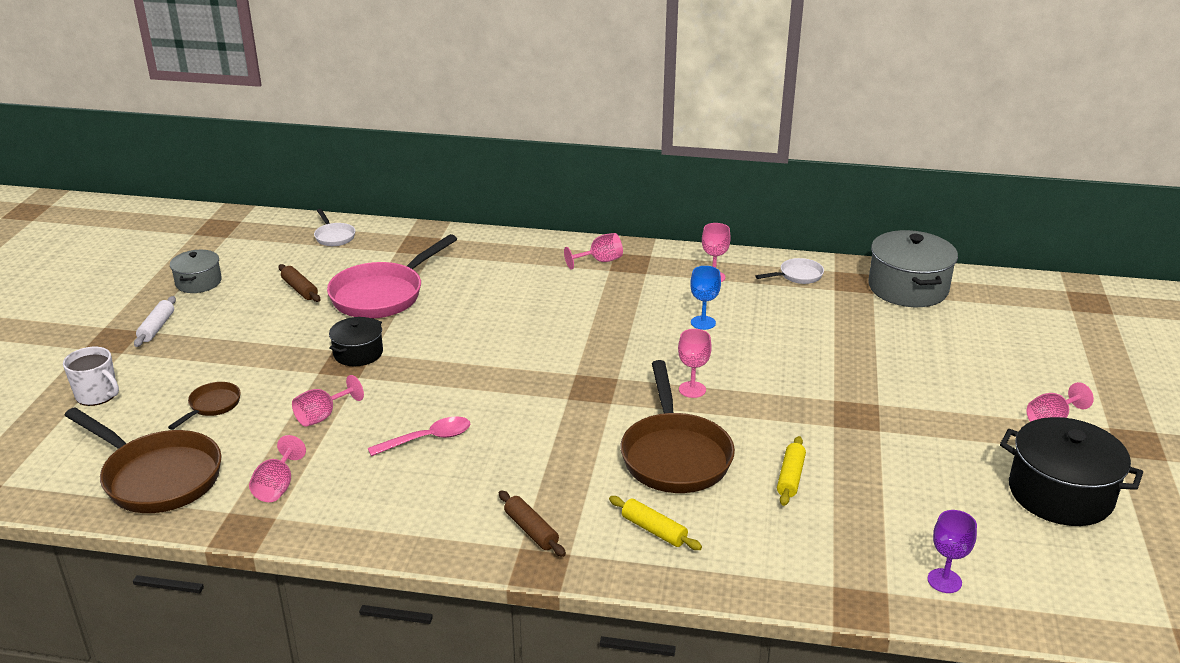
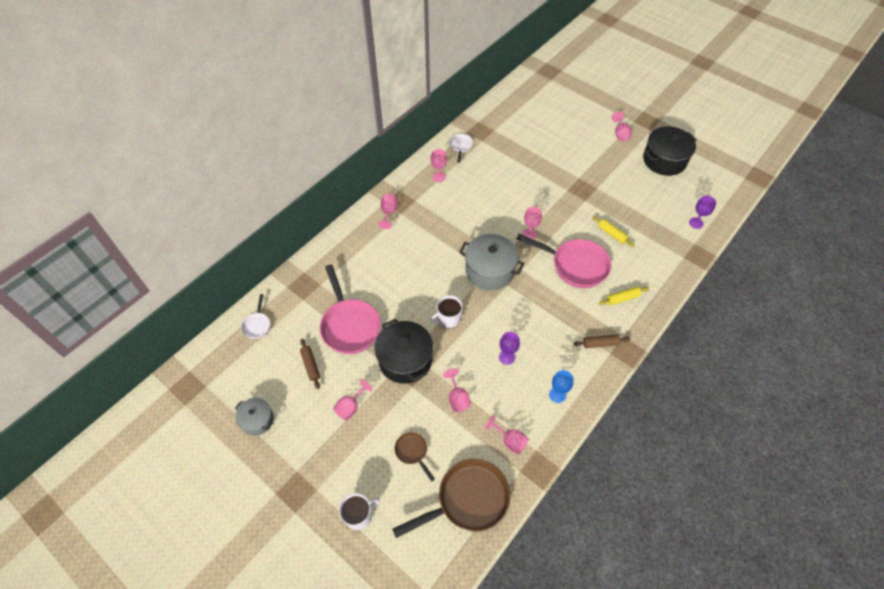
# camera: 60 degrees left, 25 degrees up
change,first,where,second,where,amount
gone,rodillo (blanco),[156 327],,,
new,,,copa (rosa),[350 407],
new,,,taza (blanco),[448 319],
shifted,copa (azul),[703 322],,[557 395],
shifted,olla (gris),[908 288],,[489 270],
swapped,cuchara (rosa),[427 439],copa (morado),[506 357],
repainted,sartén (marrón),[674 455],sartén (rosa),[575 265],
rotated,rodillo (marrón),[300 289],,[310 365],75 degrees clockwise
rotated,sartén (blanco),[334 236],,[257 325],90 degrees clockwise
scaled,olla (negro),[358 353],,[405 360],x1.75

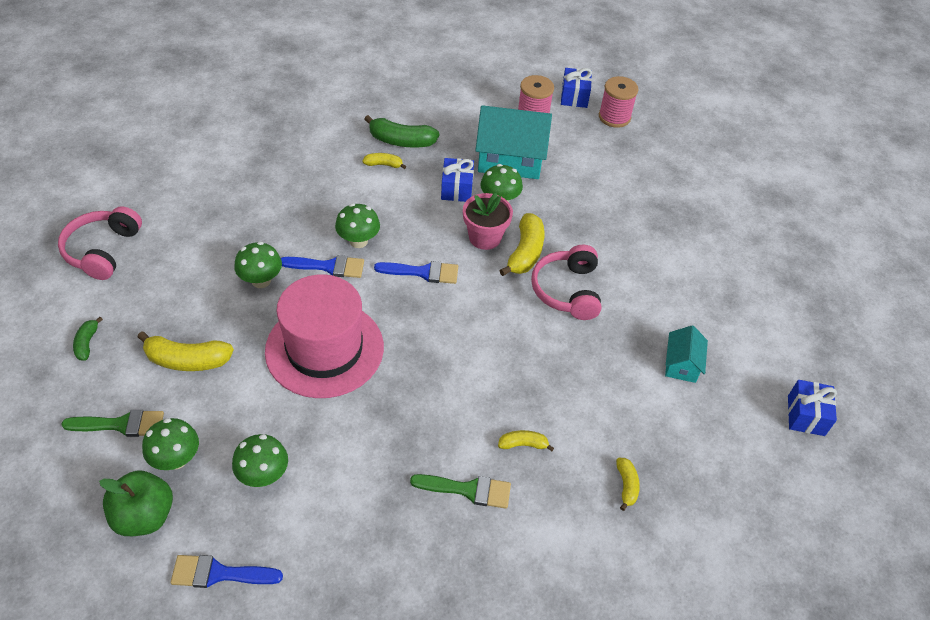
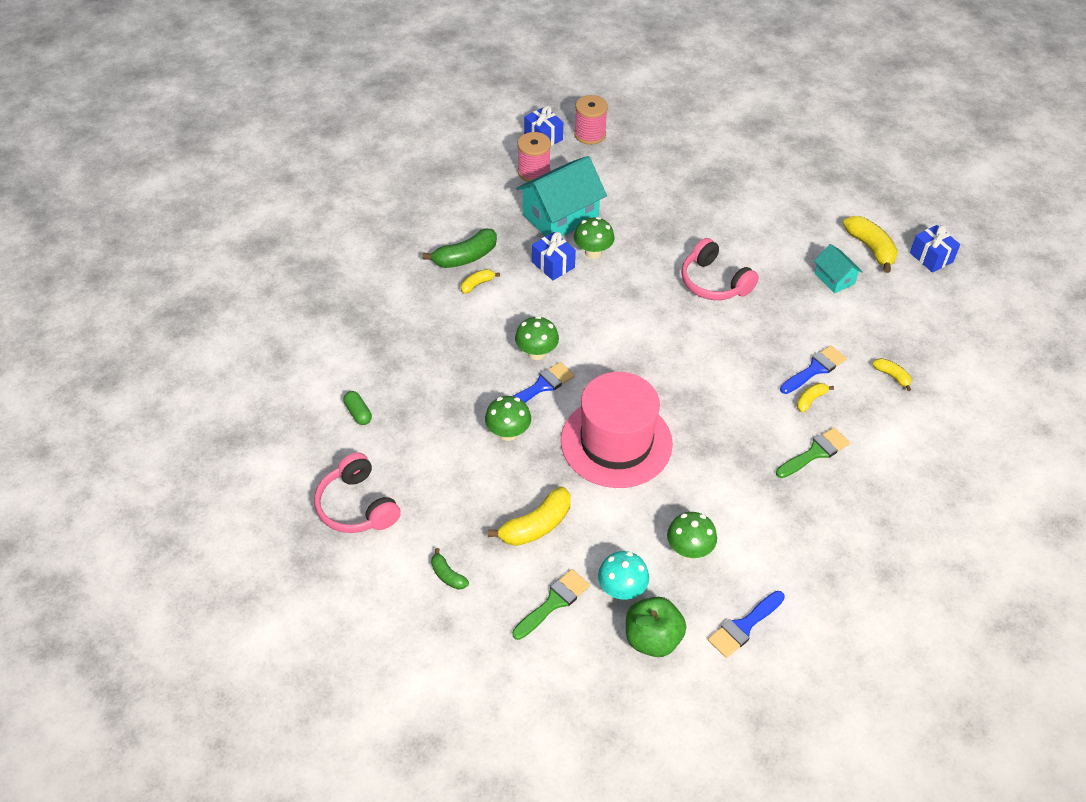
# camera: 40 degrees left, 0 degrees up
change,first,where,second,where,amount
gone,maceta (rosa),[485 237],,,
new,,,cápsula (verde),[358 413],
shifted,pincel (azul),[423 272],,[815 369],
shifted,plátano (amarillo),[525 252],,[870 248],
repainted,seta (verde),[176 459],seta (turquesa),[621 589],

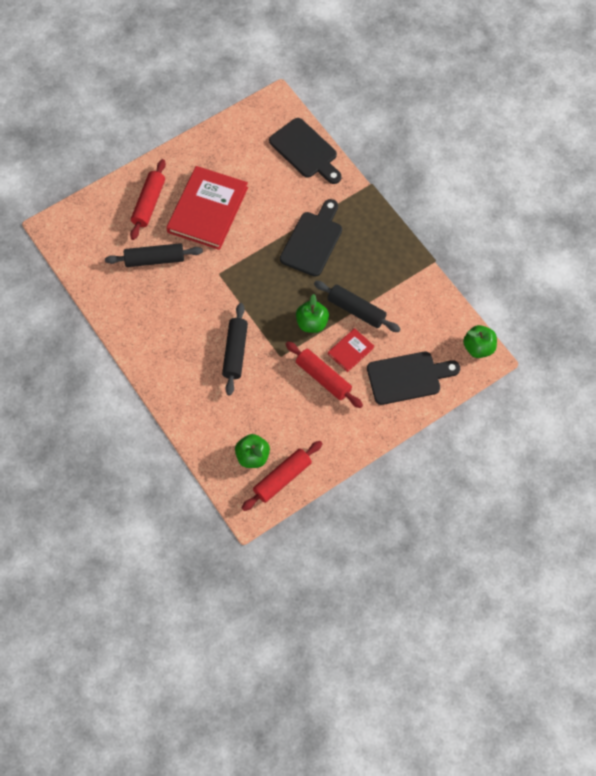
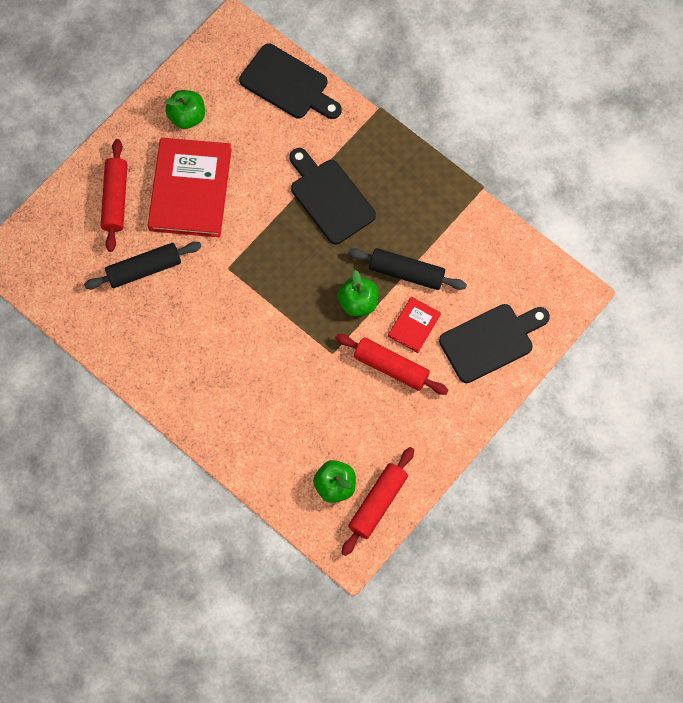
# camera: 15 degrees left, 5 degrees up
change,first,where,second,where,amount
gone,rodillo (negro),[235 352],,,
shifted,manzana (verde),[478 348],,[187 117],
rotated,tabla de cortar (negro),[313 241],,[329 198],45 degrees counterclockwise

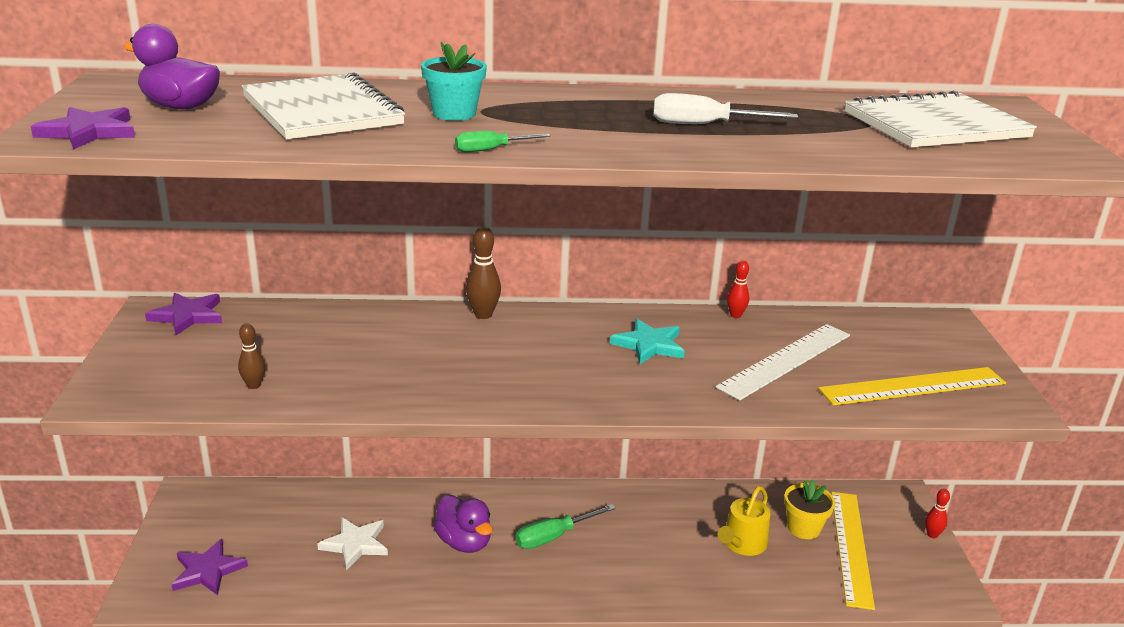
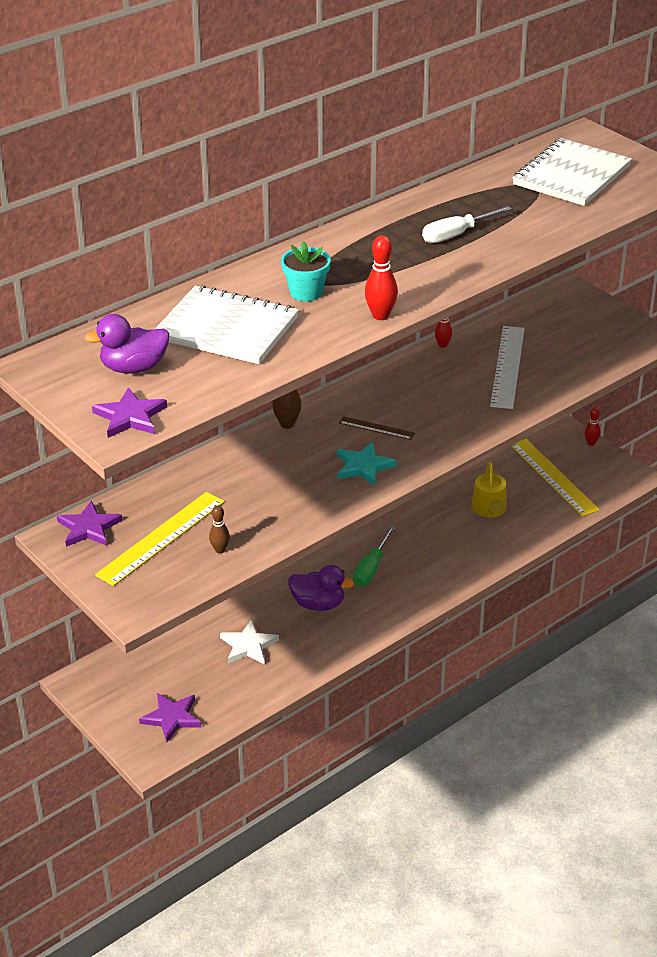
# camera: 35 degrees left, 10 degrees up
change,first,where,second,where,amount
gone,maceta (amarillo),[803 528],,,
new,,,regla (marrón),[376 428],
shifted,estrella (turquesa),[649 345],,[363 466],
shifted,regla (amarillo),[913 386],,[161 538],
swapped,destornillador (verde),[491 150],bolo (rojo),[380 316],

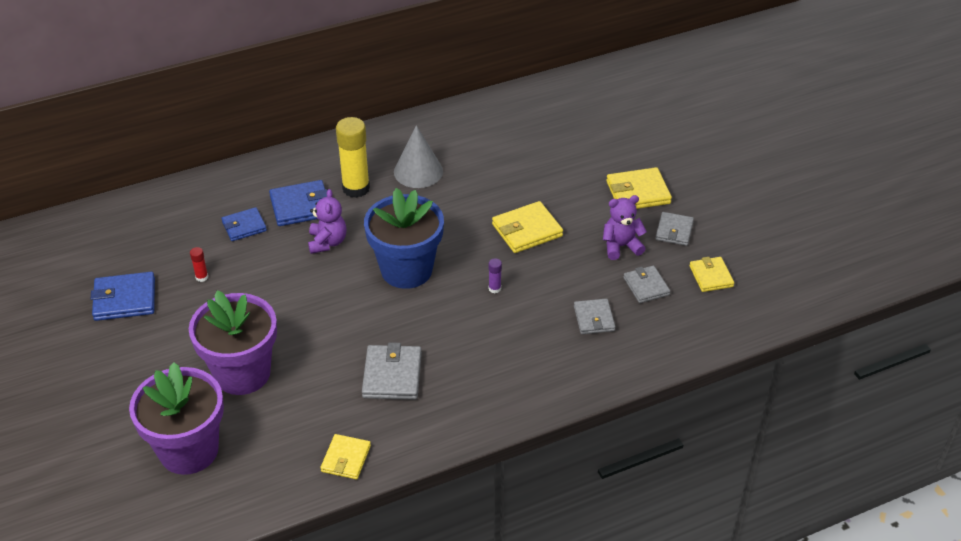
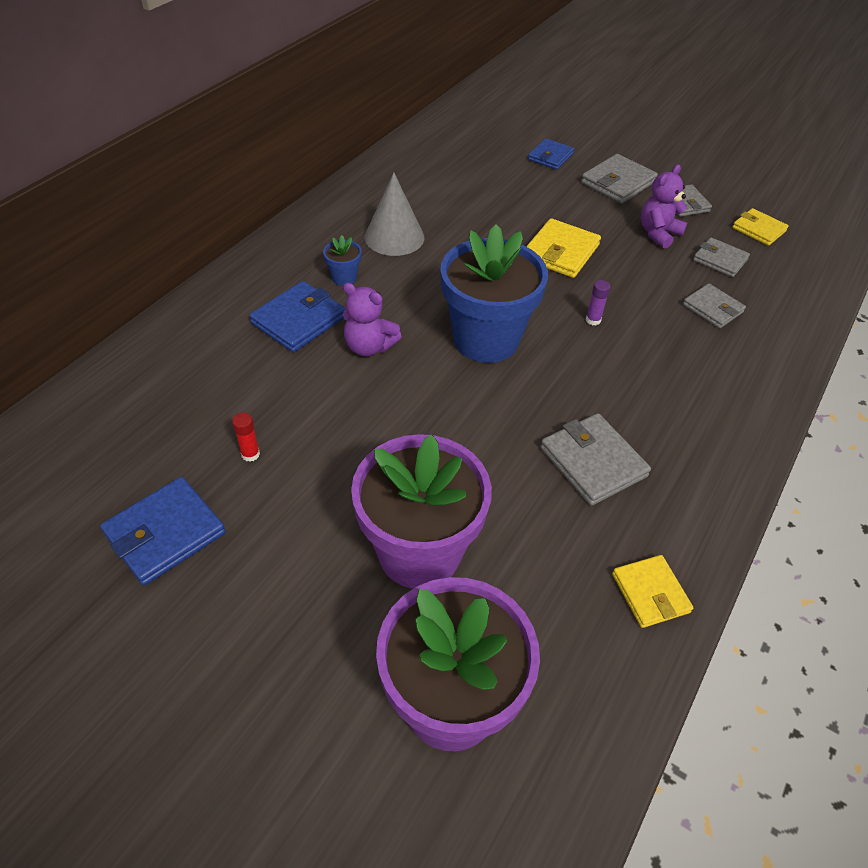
# camera: 35 degrees left, 5 degrees up
change,first,where,second,where,amount
shifted,cartera (azul),[244 226],,[550 157],
swapped,barra de pegamento (amarillo),[356 188],maceta (azul),[344 278],
repainted,cartera (amarillo),[638 192],cartera (gris),[618 183],
rotated,osito (morado),[327 242],,[369 346],150 degrees clockwise

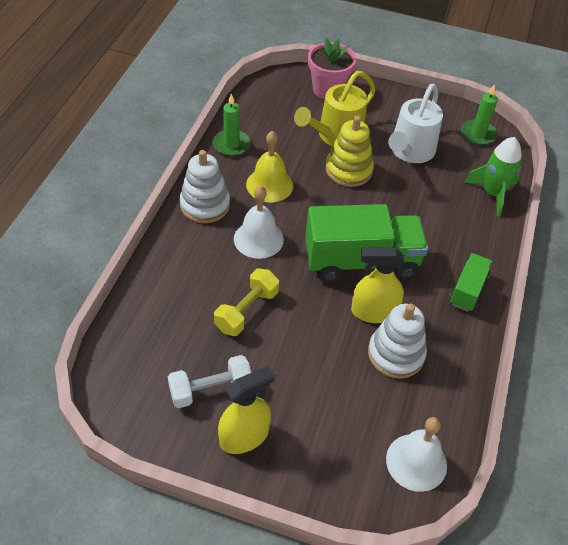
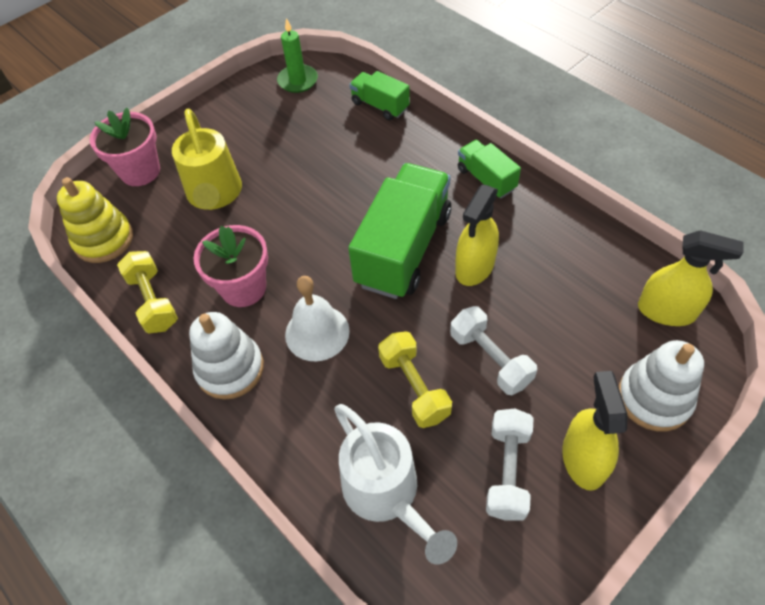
# camera: 55 degrees left, 5 degrees up
change,first,where,second,where,amount
new,,,mancuerna (blanco),[490 359],
shifted,juguete apilable (amarillo),[349 170],,[103 239],
shifted,juguete apilable (blanco),[396 354],,[654 398],
shifted,regadera (blanco),[409 152],,[387 495],
swapped,vela (verde),[231 145],mancuerna (amarillo),[153 301],
swapped,campana (amarillo),[269 185],maceta (rosa),[243 288],
swapped,campana (blanco),[416 462],pulverizador (amarillo),[666 311],
swapped,cohete (verde),[492 193],camión (verde),[380 106],

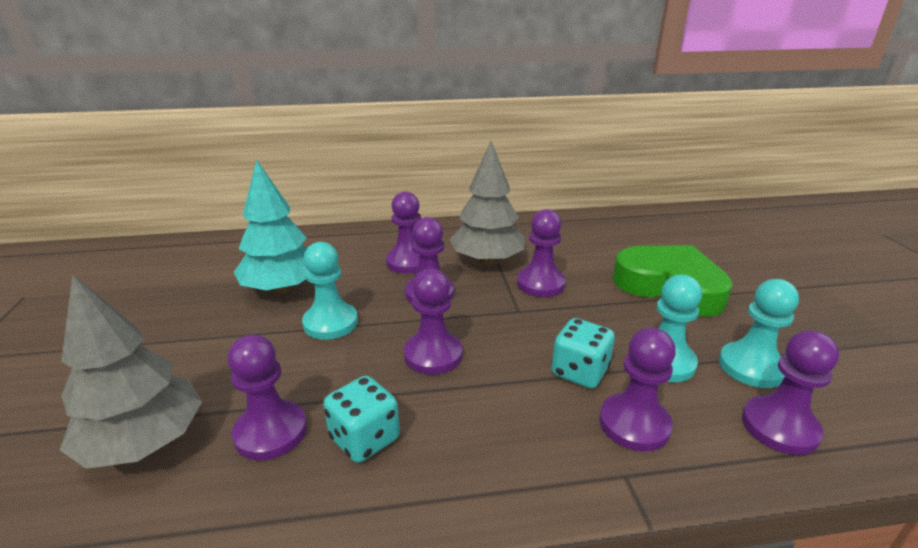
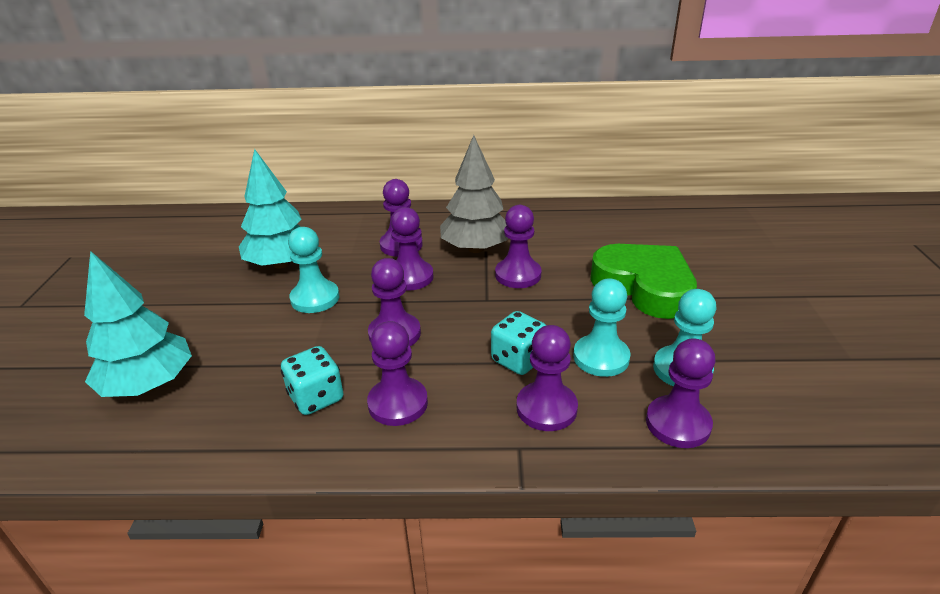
# camera: 10 degrees right, 5 degrees up
change,first,where,second,where,amount
shifted,peón (morado),[271 432],,[398 403],
repainted,árbol (gris),[145 443],árbol (turquesa),[149 384],

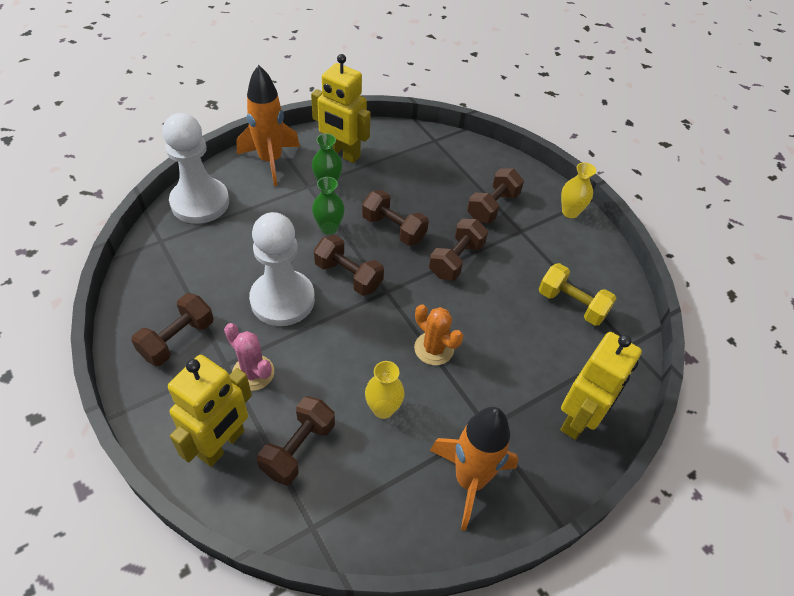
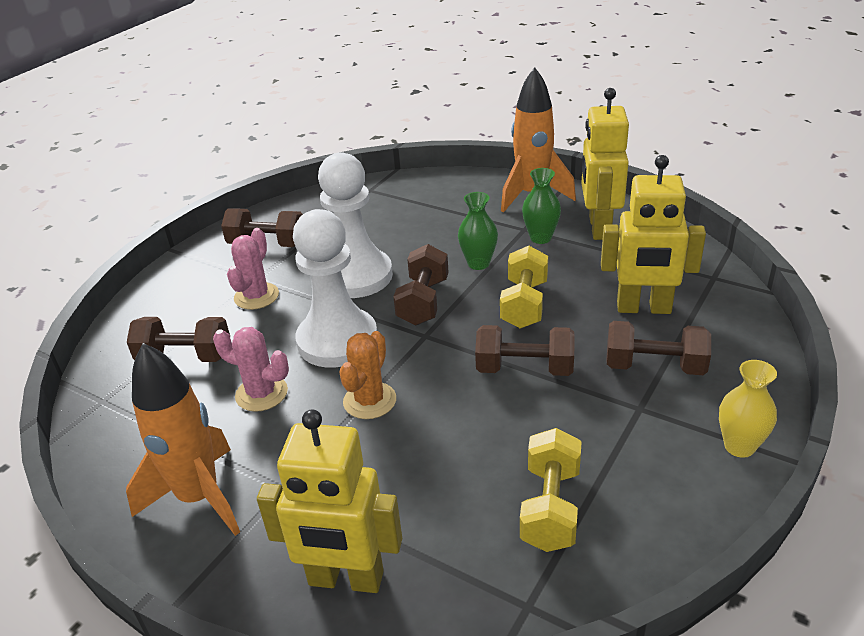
# camera: 70 degrees right, 15 degrees down
change,first,where,second,where,amount
shifted,peón (blanco),[200 202],,[337 340],
shifted,robot (amarillo),[222 444],,[643 308],
swapped,florero (amarillo),[383 409],cactus (rosa),[261 393],
repainted,mancuerna (marrón),[393 229],mancuerna (amarillo),[524 304],

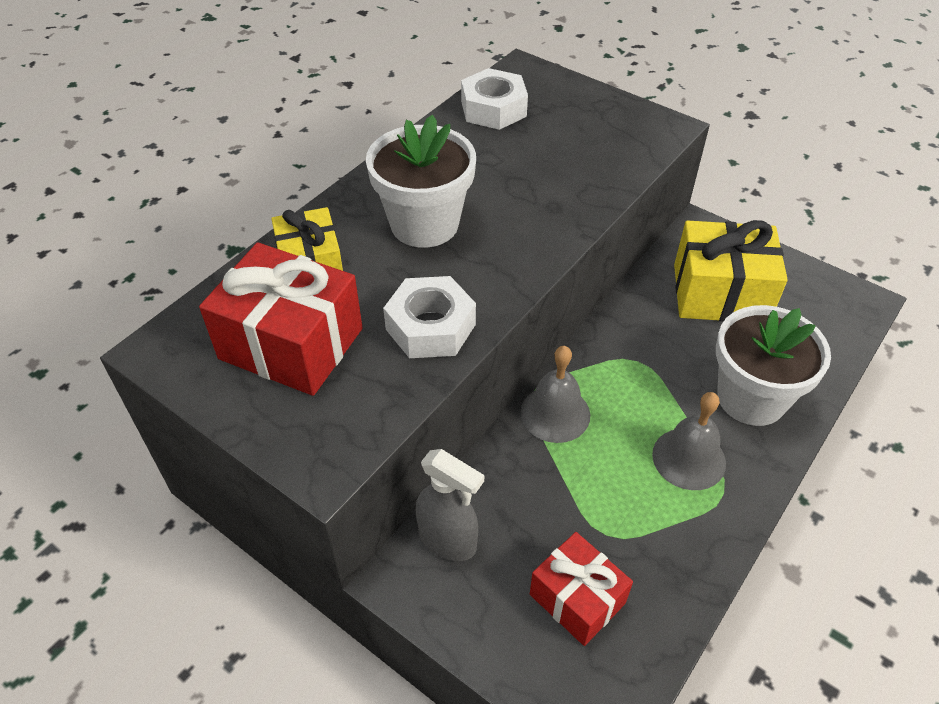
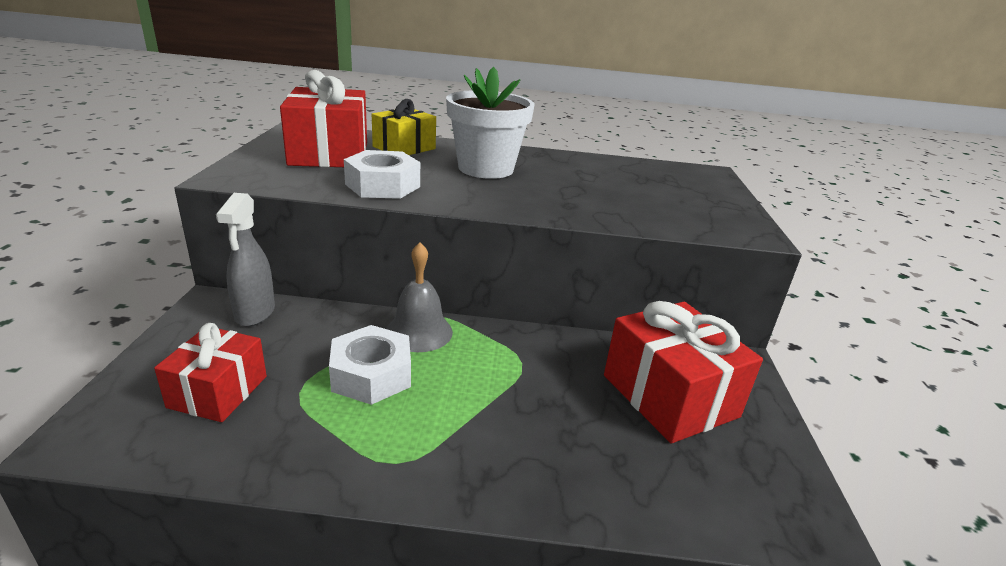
# camera: 55 degrees right, 20 degrees down
change,first,where,second,where,amount
gone,campana (gris),[689 458],,,
gone,maceta (blanco),[751 398],,,
shifted,tuerca (blanco),[493 109],,[371 374],
repainted,regalo (amarillo),[720 293],regalo (rojo),[669 396],

